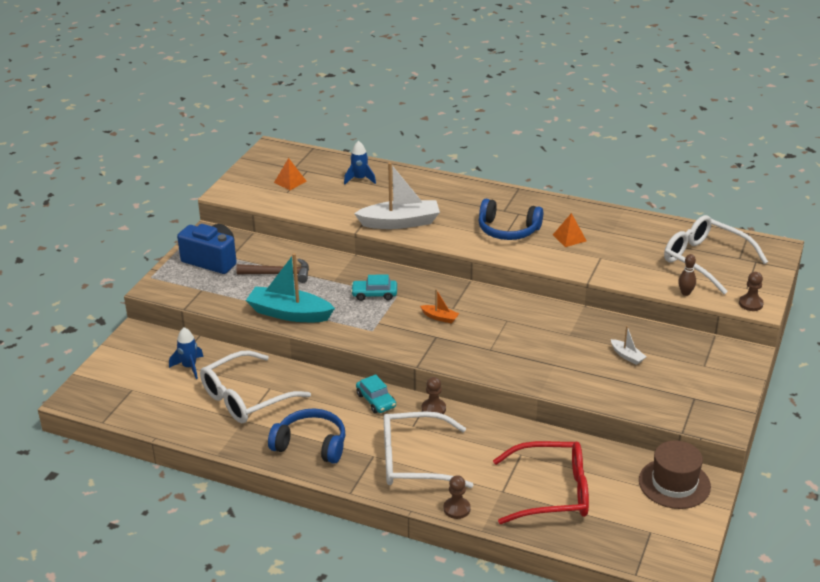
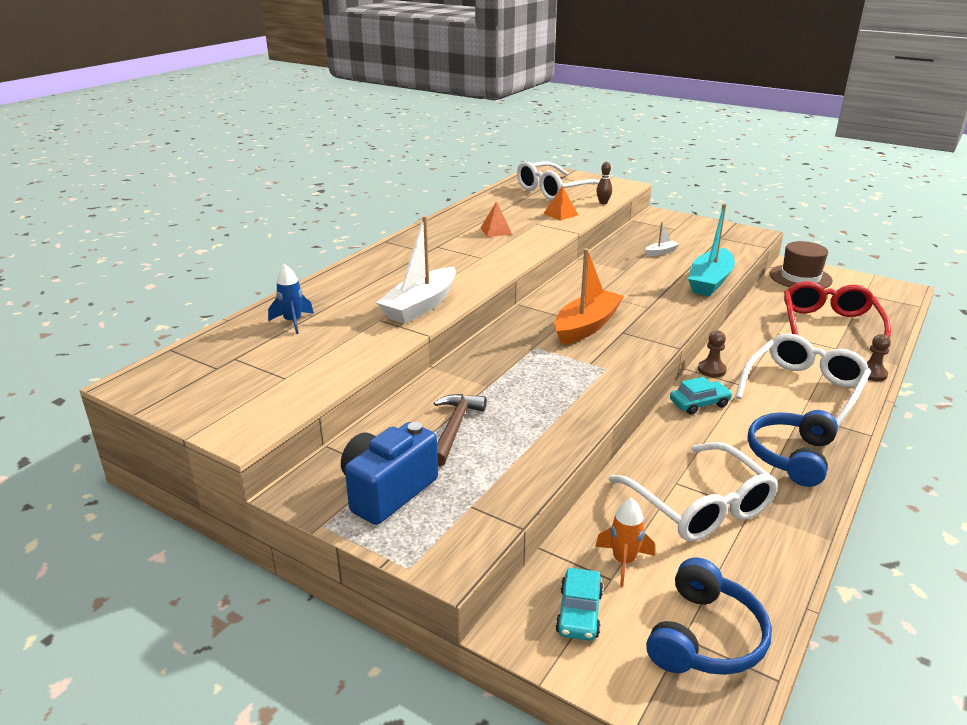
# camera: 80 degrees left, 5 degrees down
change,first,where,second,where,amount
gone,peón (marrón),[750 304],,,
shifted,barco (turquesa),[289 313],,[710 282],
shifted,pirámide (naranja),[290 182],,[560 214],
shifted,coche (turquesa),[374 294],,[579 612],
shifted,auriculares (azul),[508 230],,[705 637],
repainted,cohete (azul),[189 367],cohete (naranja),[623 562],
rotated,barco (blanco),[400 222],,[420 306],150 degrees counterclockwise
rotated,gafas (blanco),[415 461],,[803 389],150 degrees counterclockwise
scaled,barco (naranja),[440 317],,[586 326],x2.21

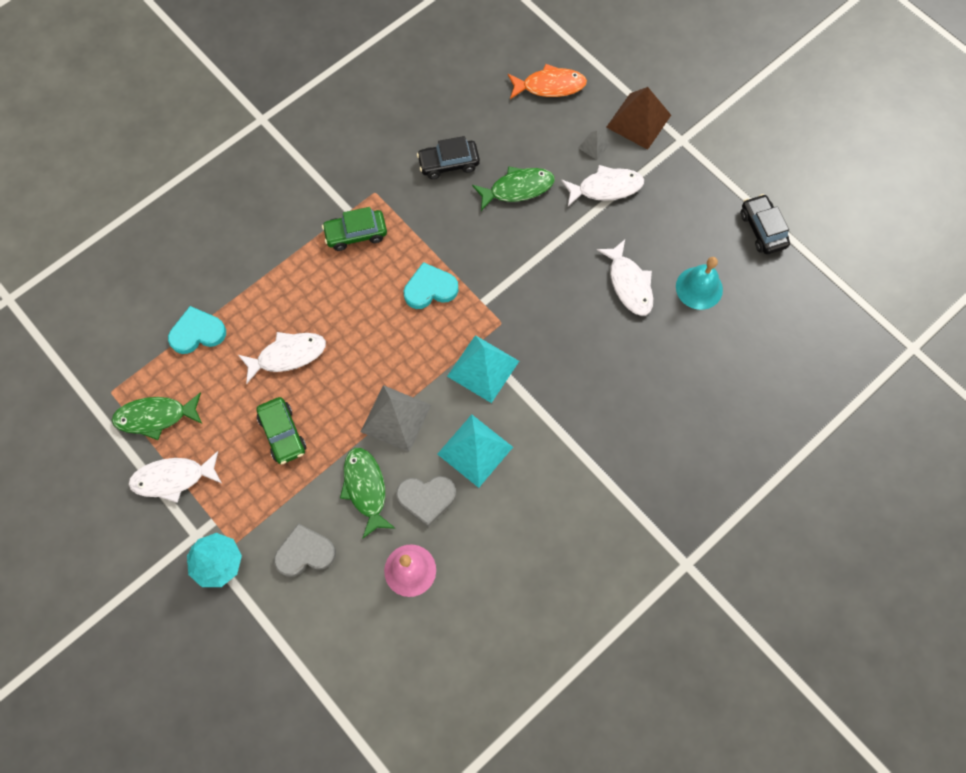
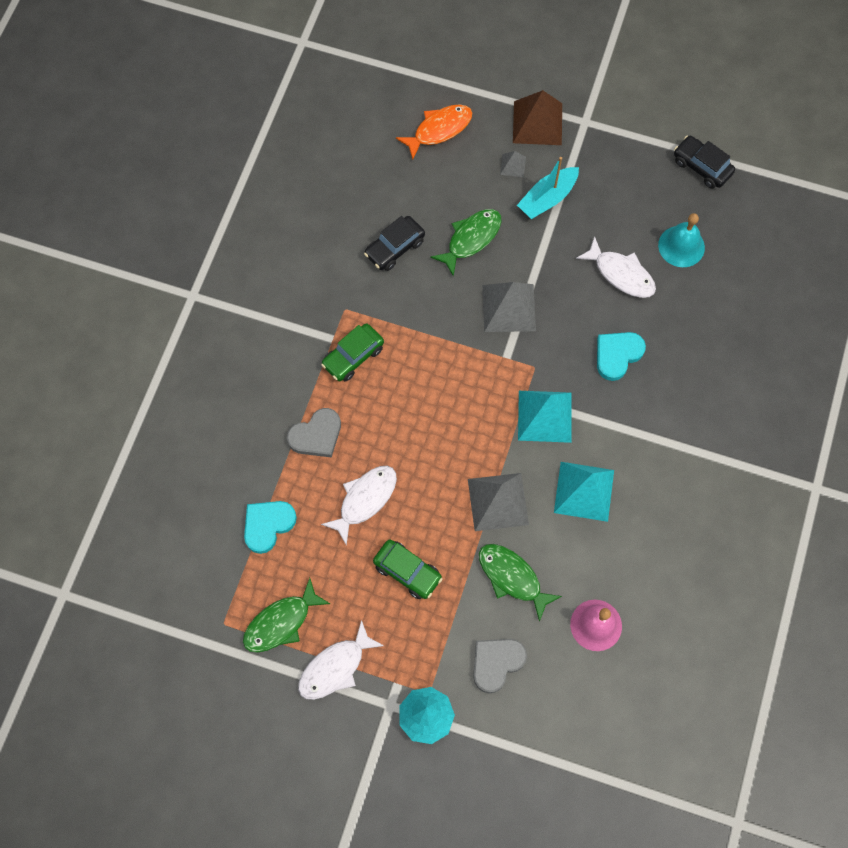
# camera: 30 degrees left, 0 degrees up
change,first,where,second,where,amount
new,,,pirámide (gris),[509 308],
shifted,corazón (gris),[426 498],,[316 435],
shifted,corazón (turquesa),[430 288],,[617 355],
swapped,pez (blanco),[606 188],barco (turquesa),[547 198],

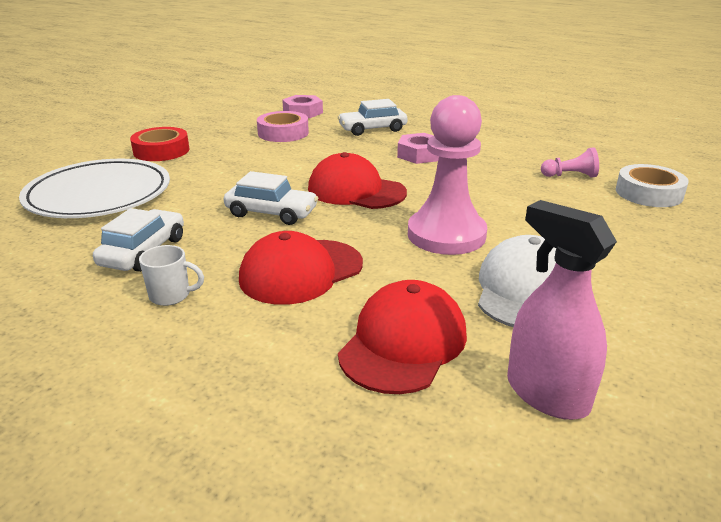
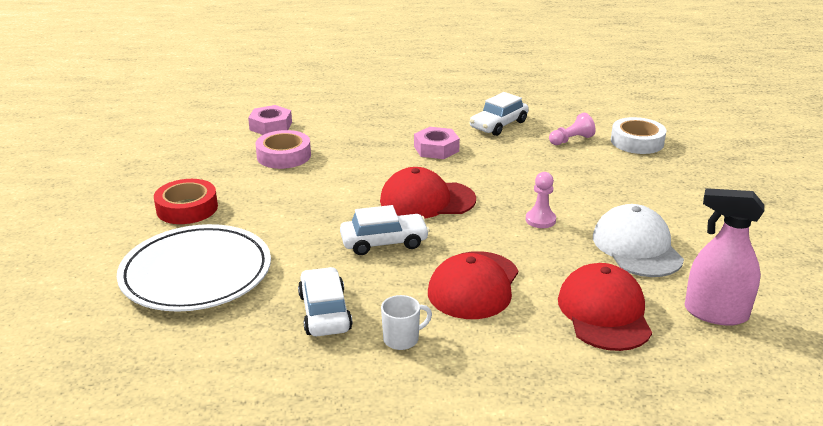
# camera: 30 degrees left, 0 degrees up
change,first,where,second,where,amount
shifted,coche (blanco),[372 129],,[499 125],
scaled,peón (rosa),[446 235],,[540 220],x0.45

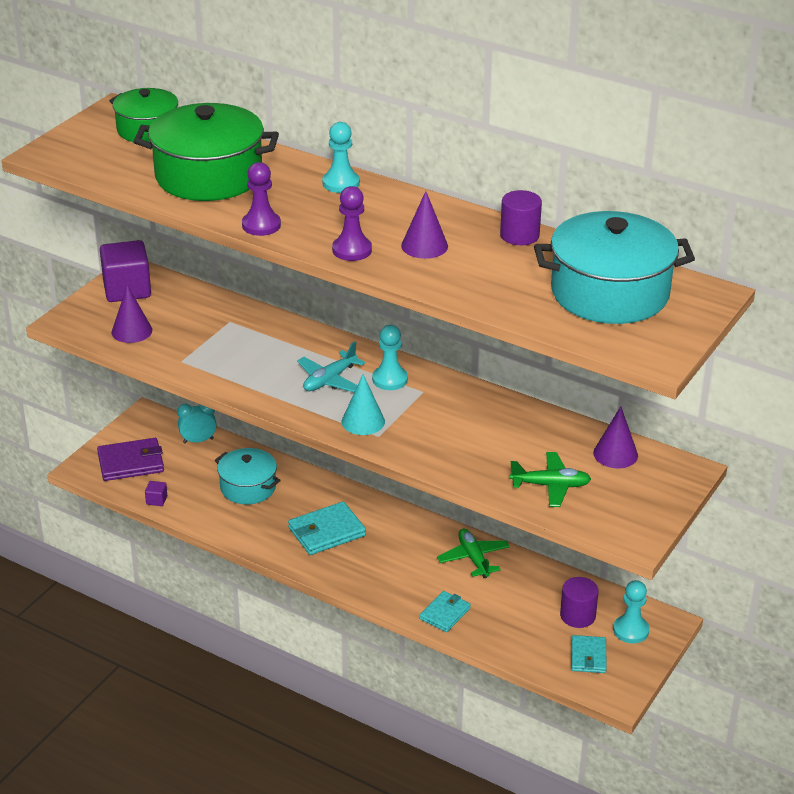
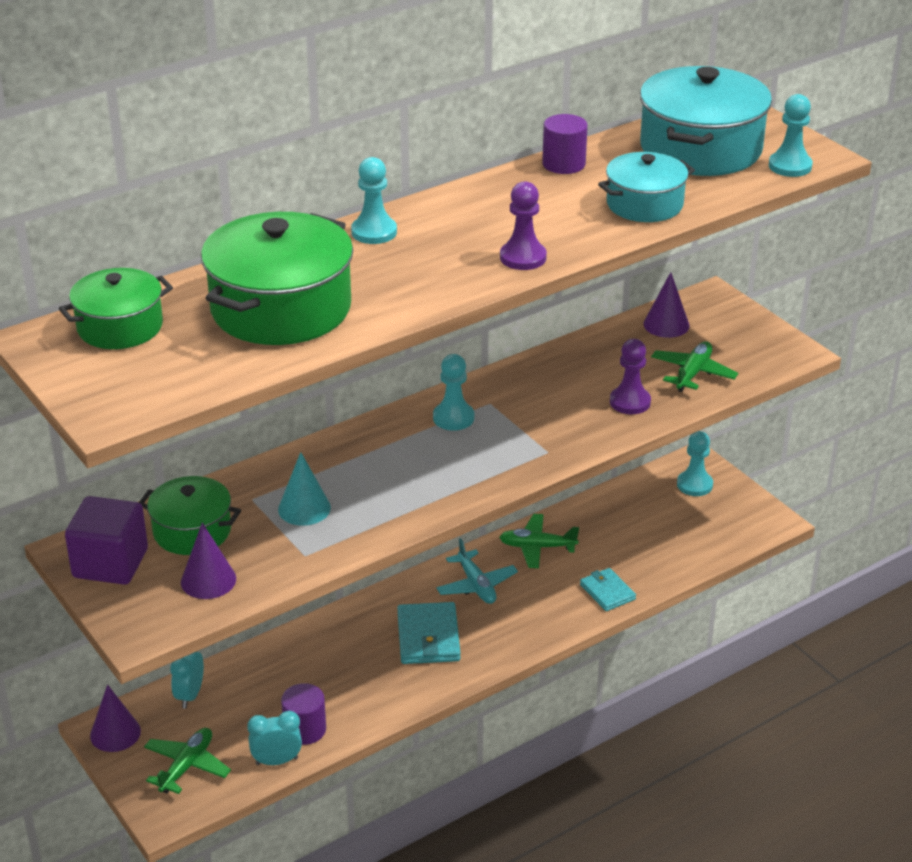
# camera: 65 degrees left, 0 degrees up
change,first,where,second,where,amount
gone,cartera (turquesa),[588 656],,,
new,,,olla (verde),[192 531],
new,,,peón (turquesa),[790 166],
shifted,olla (turquesa),[248 487],,[644 204],
shifted,peón (morado),[261 225],,[630 402],
shifted,avión (turquesa),[329 380],,[476 585],
shifted,cono (turquesa),[363 421],,[304 508],
shifted,cono (morado),[424 246],,[115 733],
shifted,cilindro (morado),[577 616],,[305 729],
swapped,cartera (morado),[131 463],avión (verde),[187 766],
swapped,cubo (morado),[156 500],despertador (turquesa),[276 761],

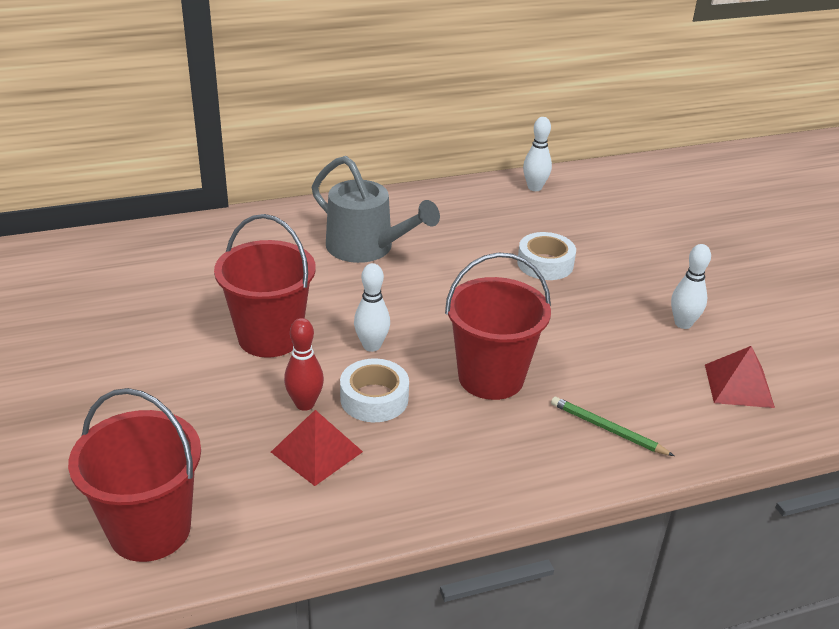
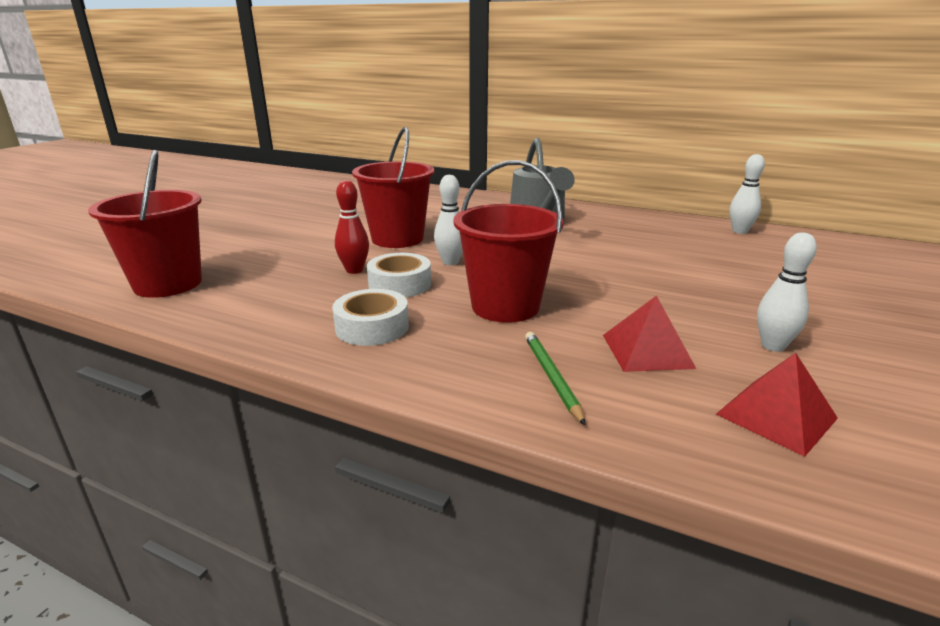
# camera: 45 degrees right, 10 degrees down
change,first,where,second,where,amount
shifted,pirámide (rojo),[316 451],,[647 351],
shifted,cinta adhesiva (blanco),[545 264],,[372 327],

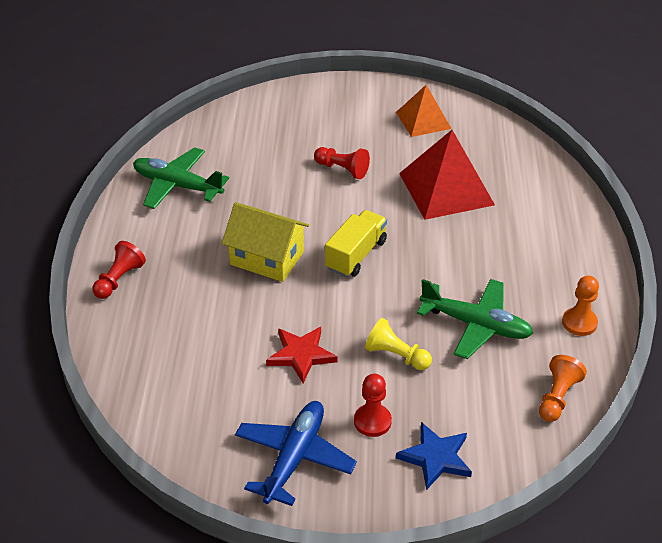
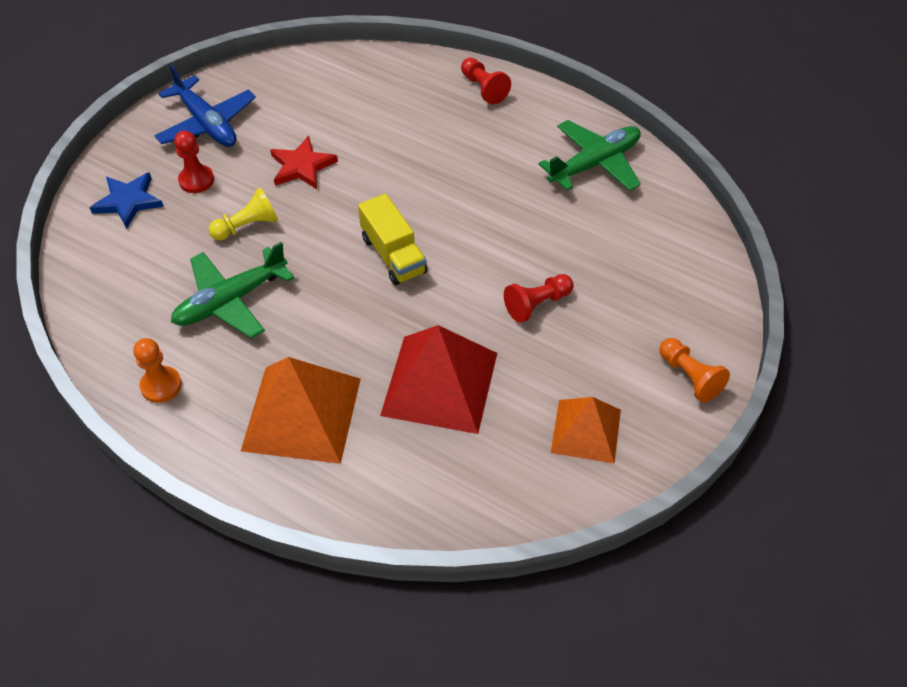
# camera: 120 degrees right, 10 degrees up
change,first,where,second,where,amount
gone,casa (amarillo),[267 258],,,
new,,,pirámide (naranja),[301 414],
shifted,peón (naranja),[557 397],,[690 377],

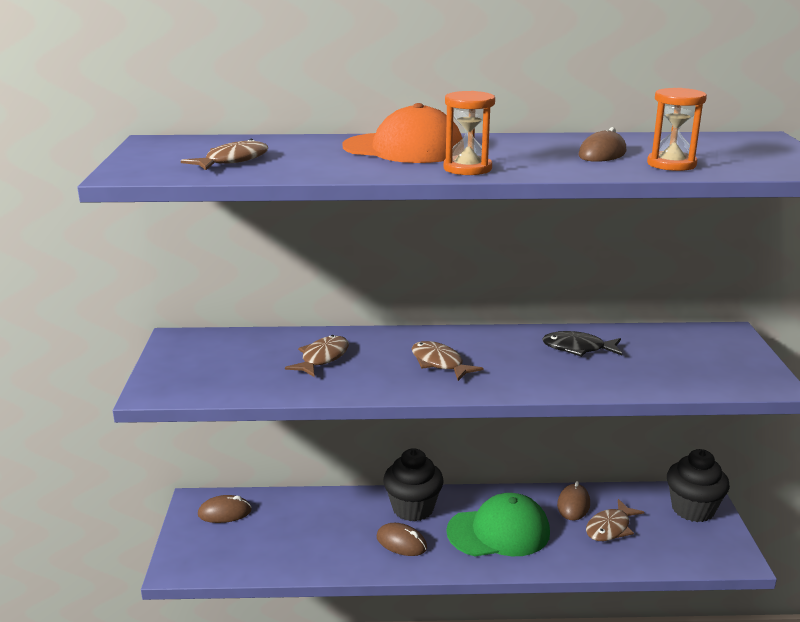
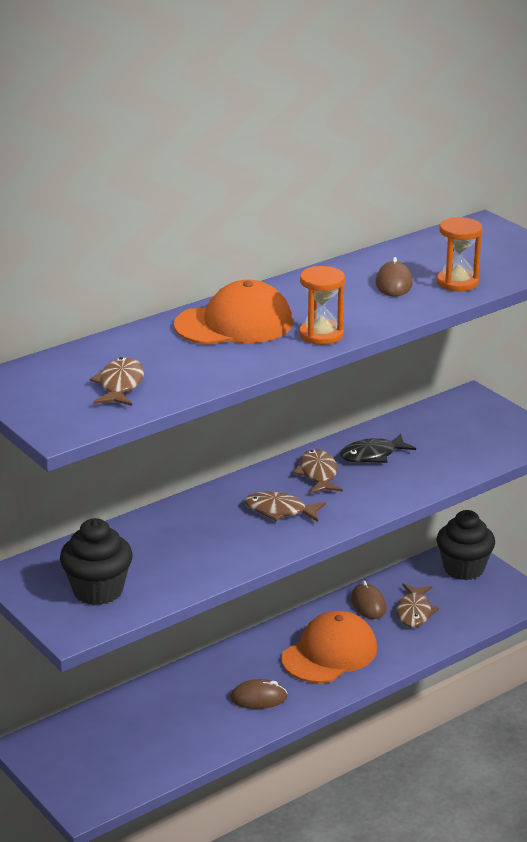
# camera: 35 degrees left, 5 degrees up
change,first,where,second,where,amount
gone,ratón (marrón),[224 513],,,
shifted,pez (marrón),[322 358],,[318 474],
shifted,magdalena (negro),[413 508],,[98 591],
repainted,gorra (verde),[499 532],gorra (naranja),[329 653],

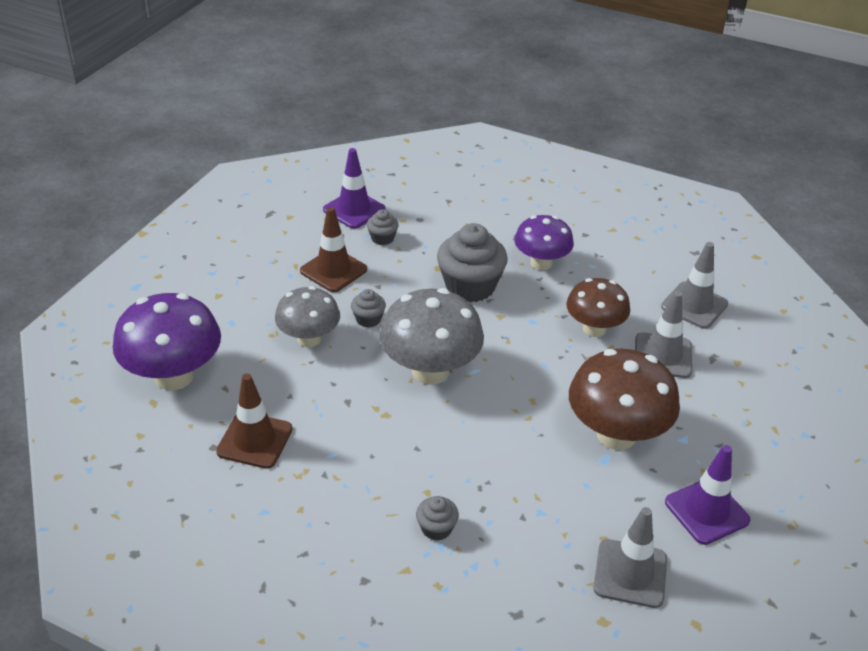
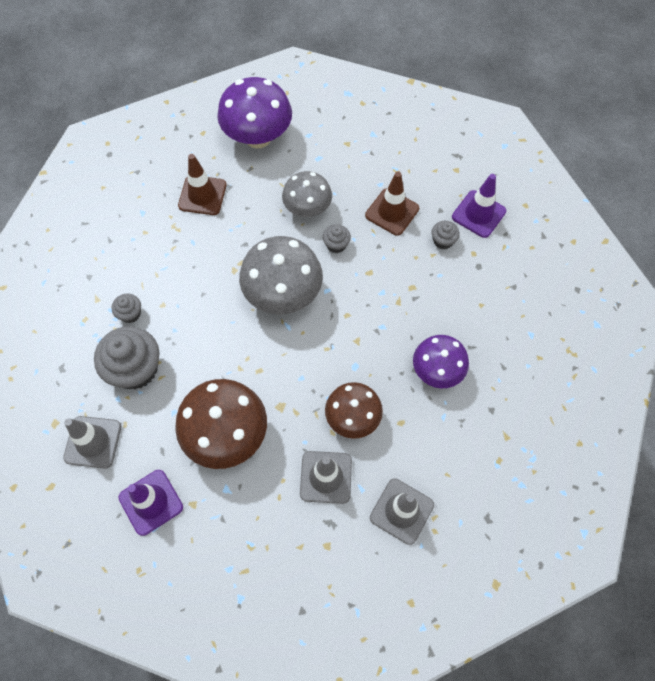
# camera: 85 degrees right, 25 degrees up
change,first,where,second,where,amount
shifted,magdalena (gris),[470 286],,[135 369],

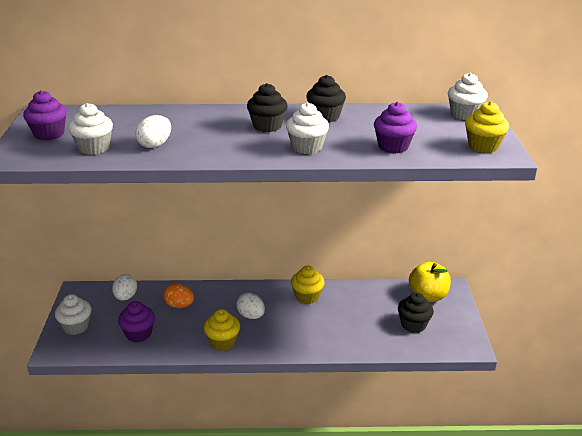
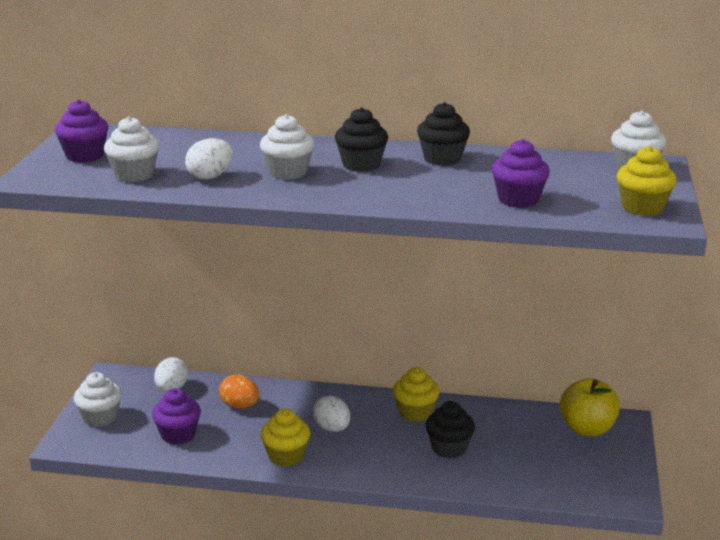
# camera: 10 degrees right, 5 degrees down
change,first,where,second,where,amount
shifted,magdalena (blanco),[307 147],,[287 172],
shifted,magdalena (negro),[413 325],,[449 448],

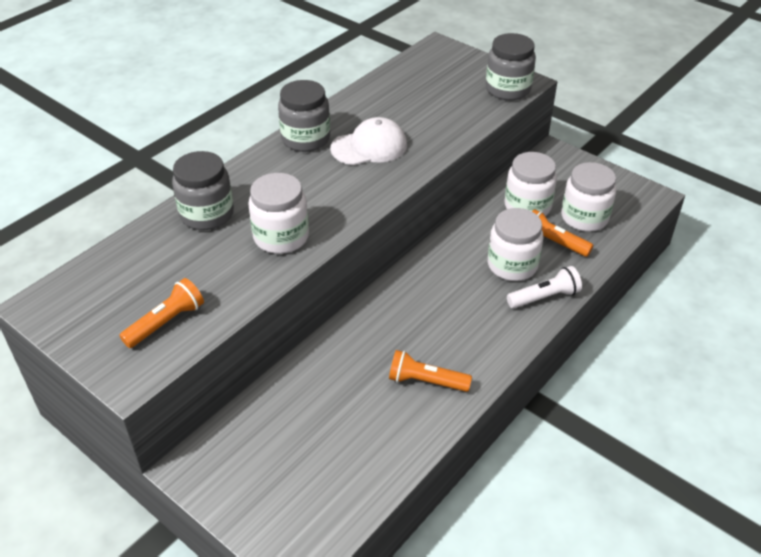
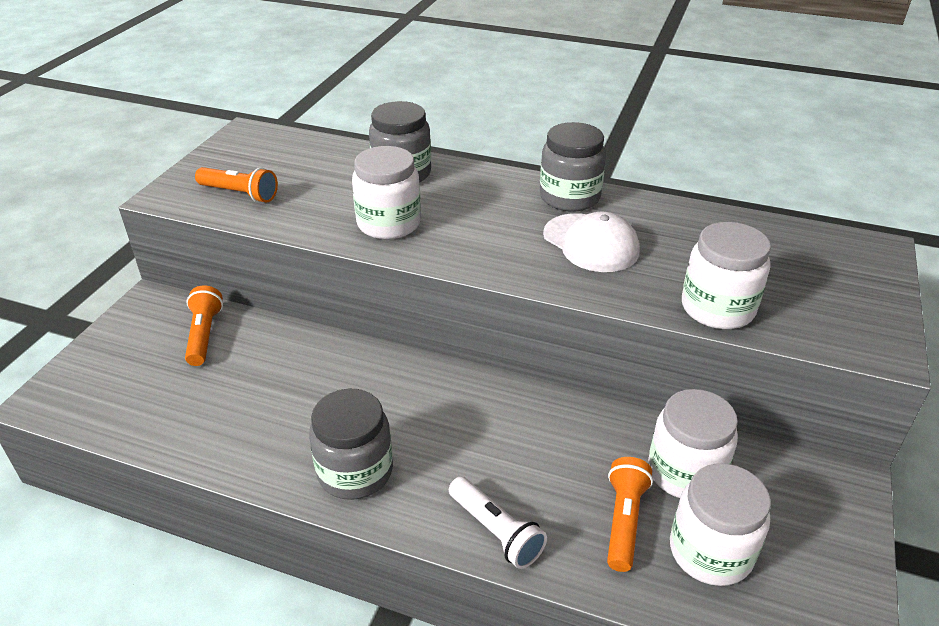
# camera: 70 degrees right, 5 degrees down
change,first,where,second,where,amount
shifted,lámpara de mano (naranja),[426 381],,[204 335],
shifted,tarro (gris),[508 89],,[355 472],
shifted,tarro (blanco),[512 265],,[717 308],

